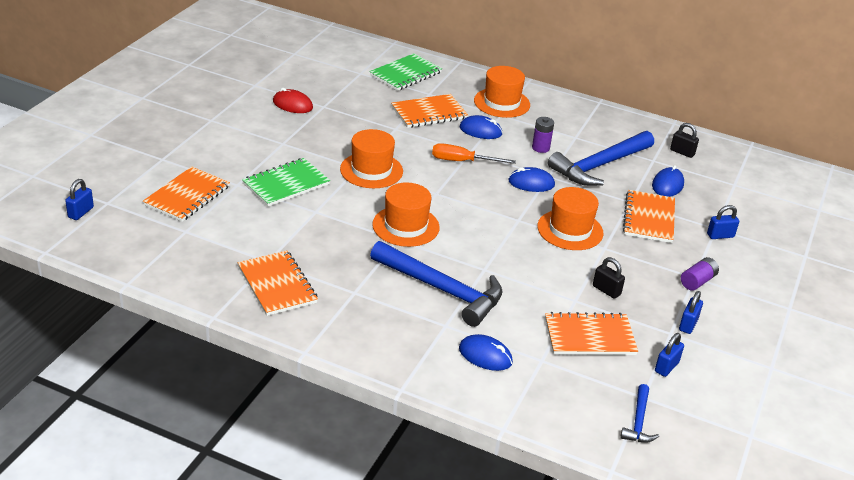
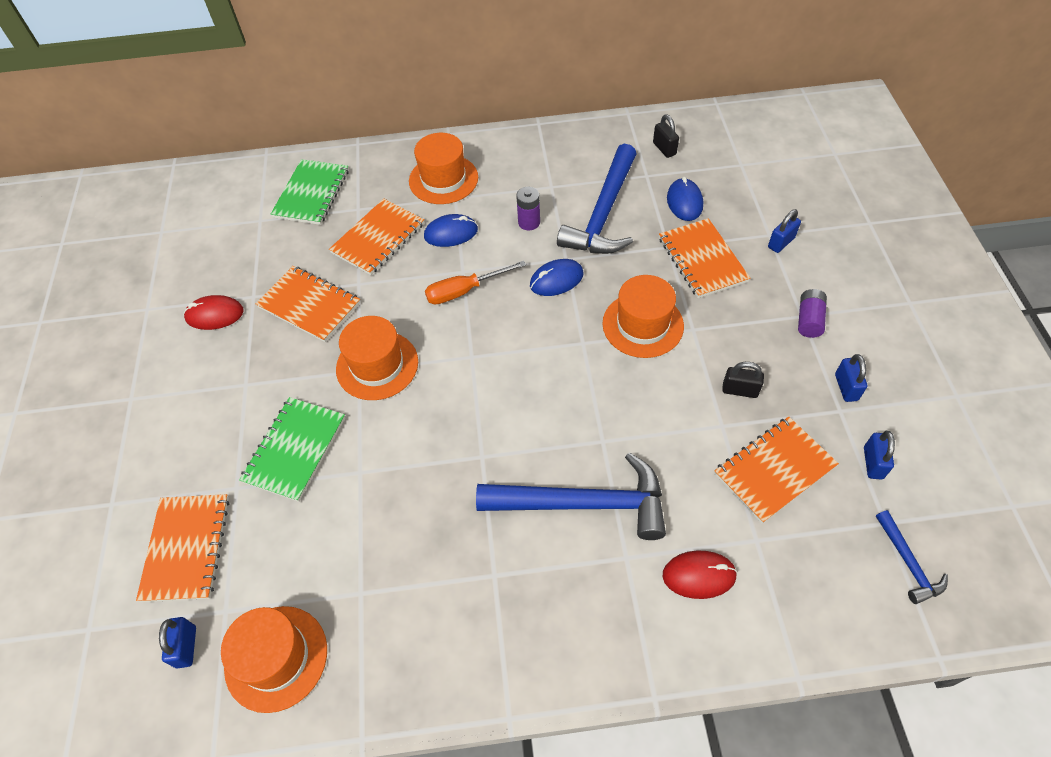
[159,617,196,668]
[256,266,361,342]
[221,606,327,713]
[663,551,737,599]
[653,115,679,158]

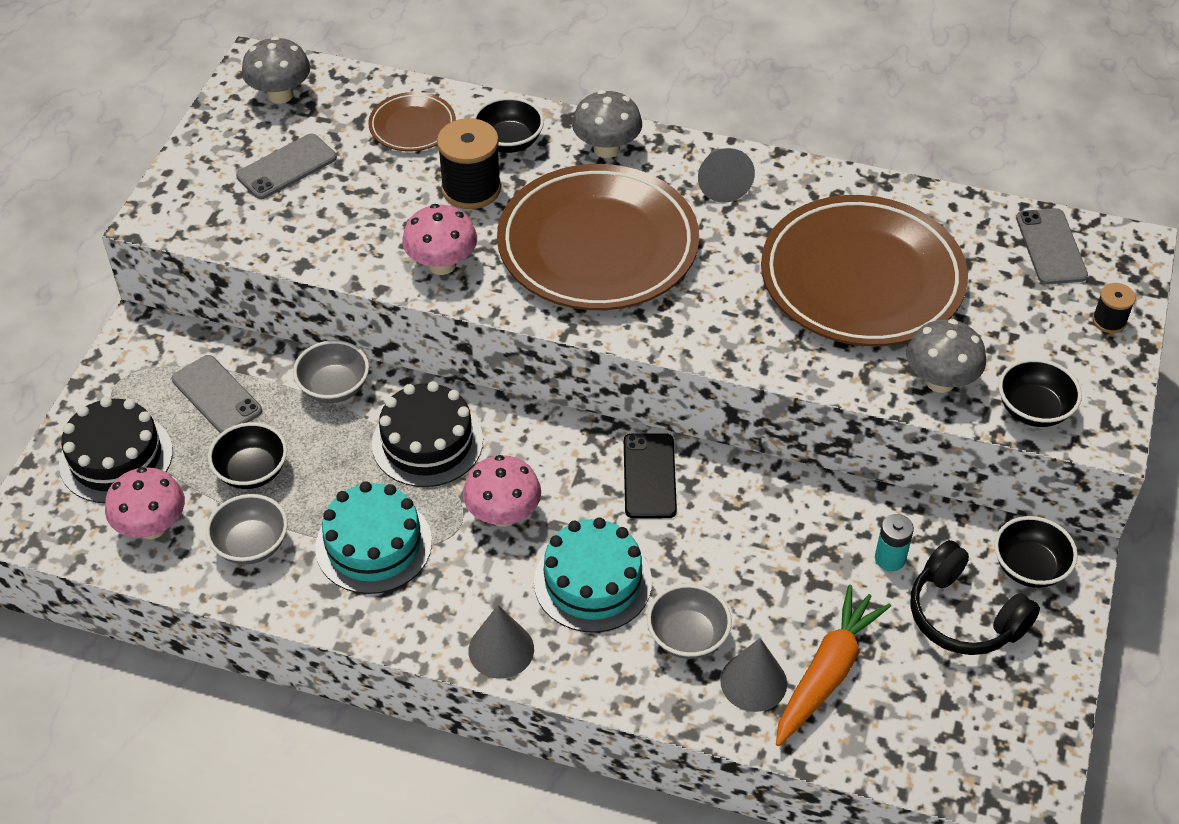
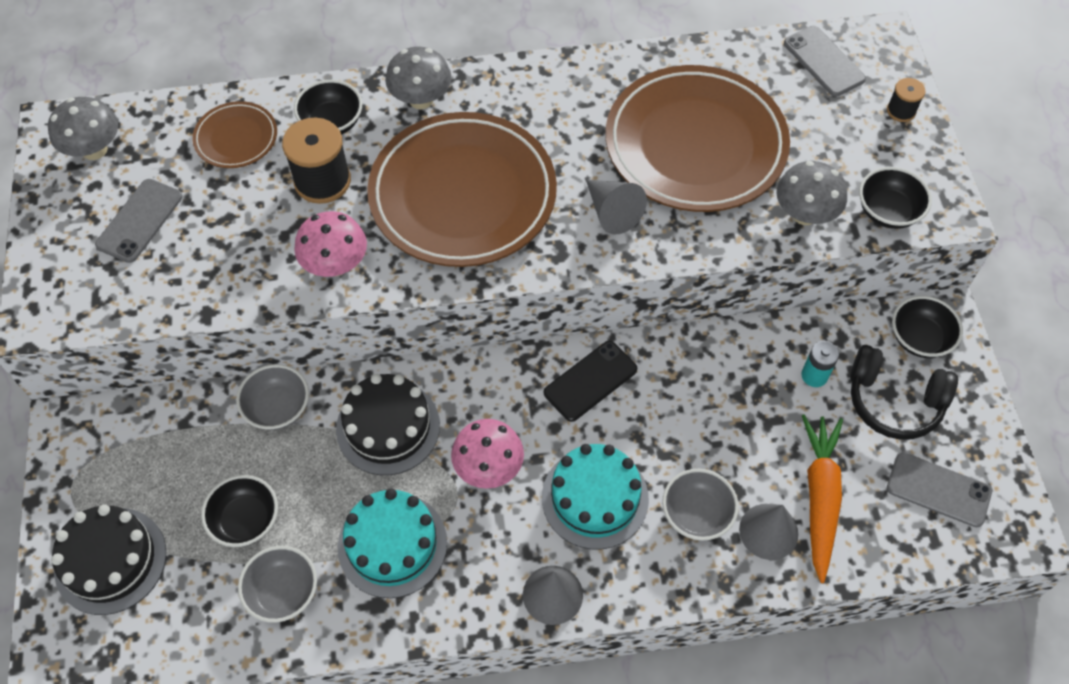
[105,467,185,539] (first image)
[887,452,992,527]
[586,179,647,235]
[544,341,637,422]

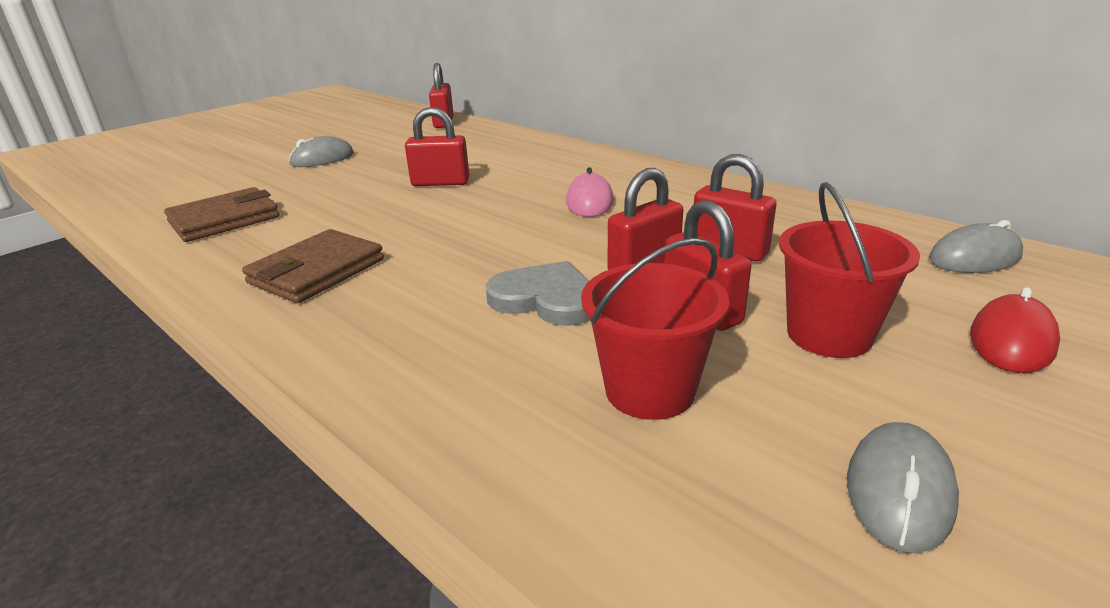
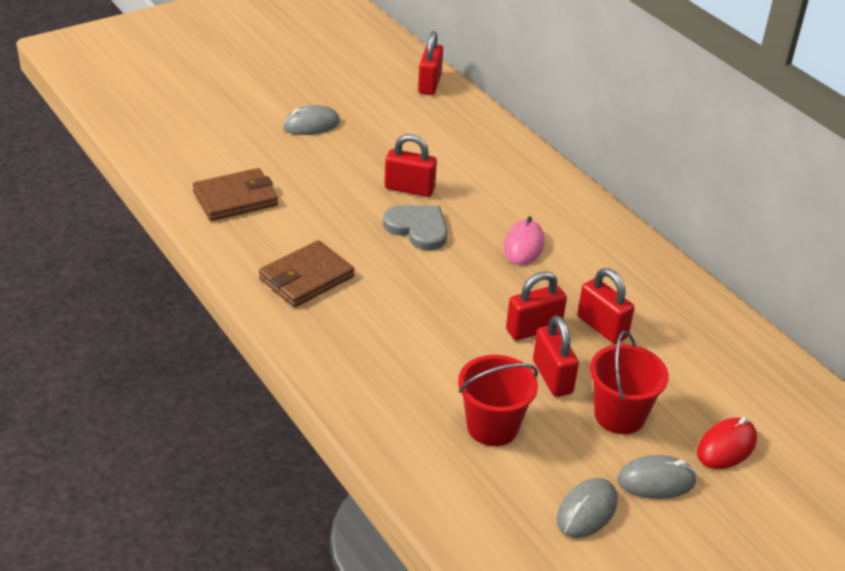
[383,205,447,250]
[617,455,697,499]

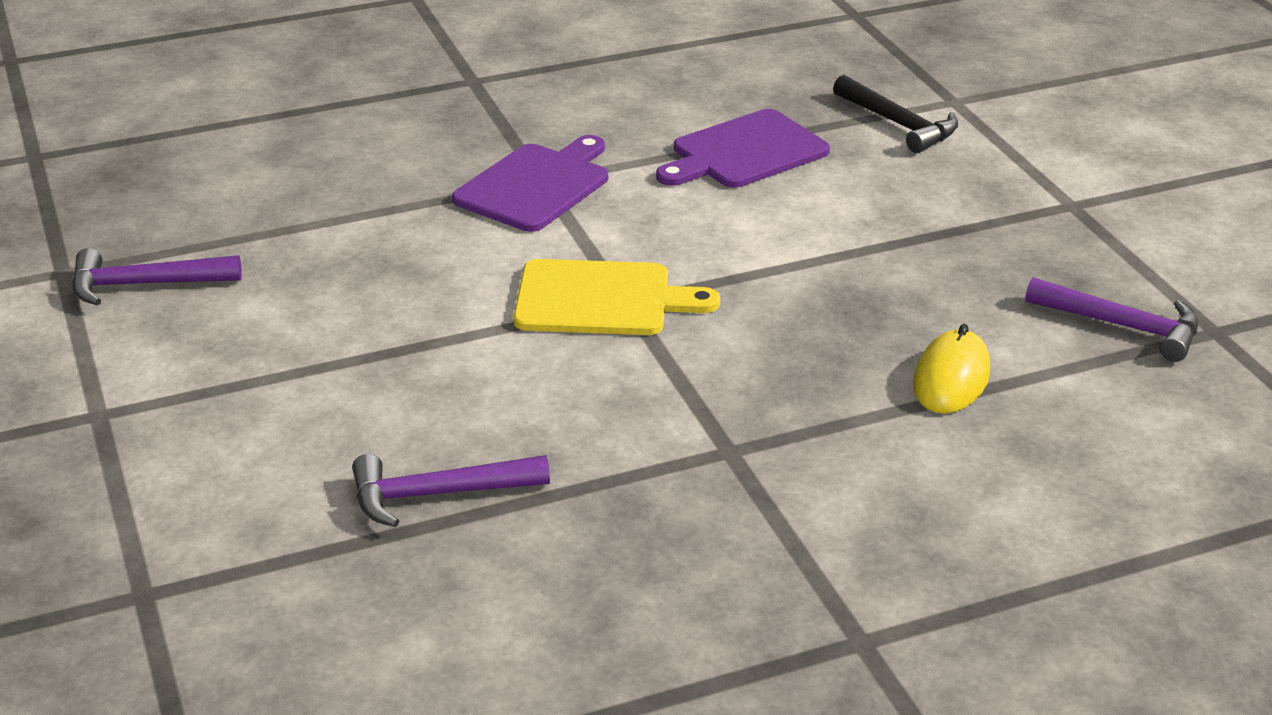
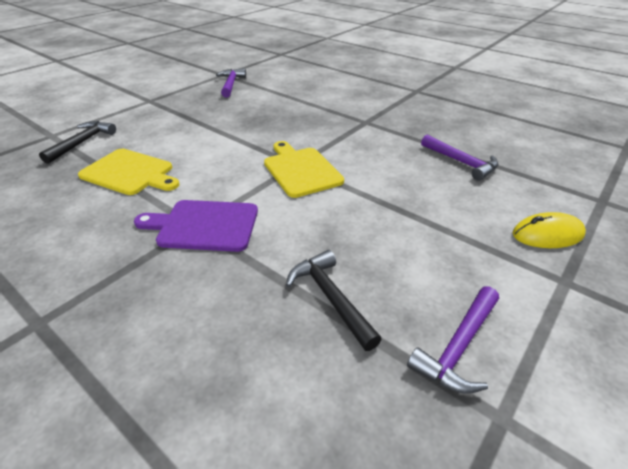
[286,250,382,351]
[512,212,586,248]
[78,149,179,195]
[407,287,499,393]

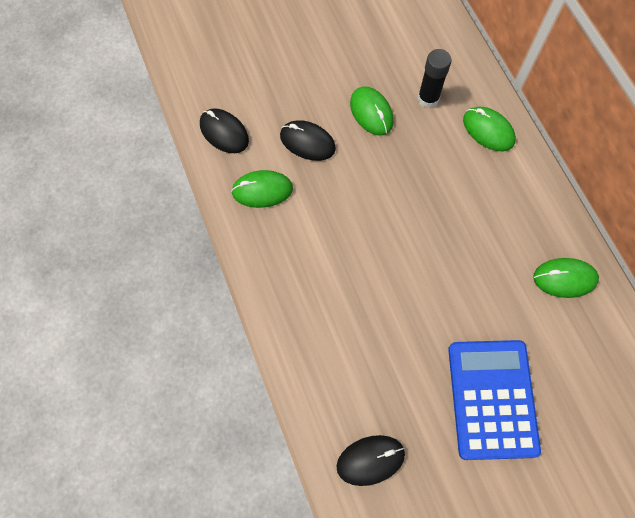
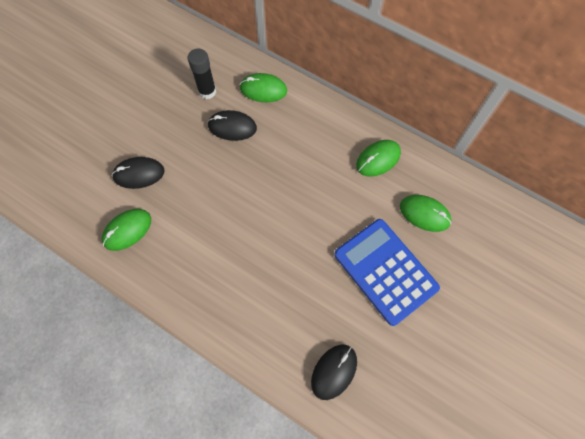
[207,110,257,141]
[400,195,451,232]

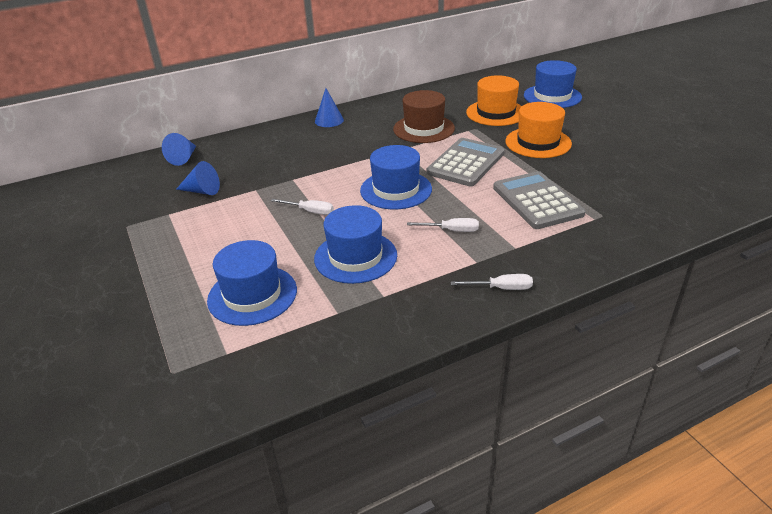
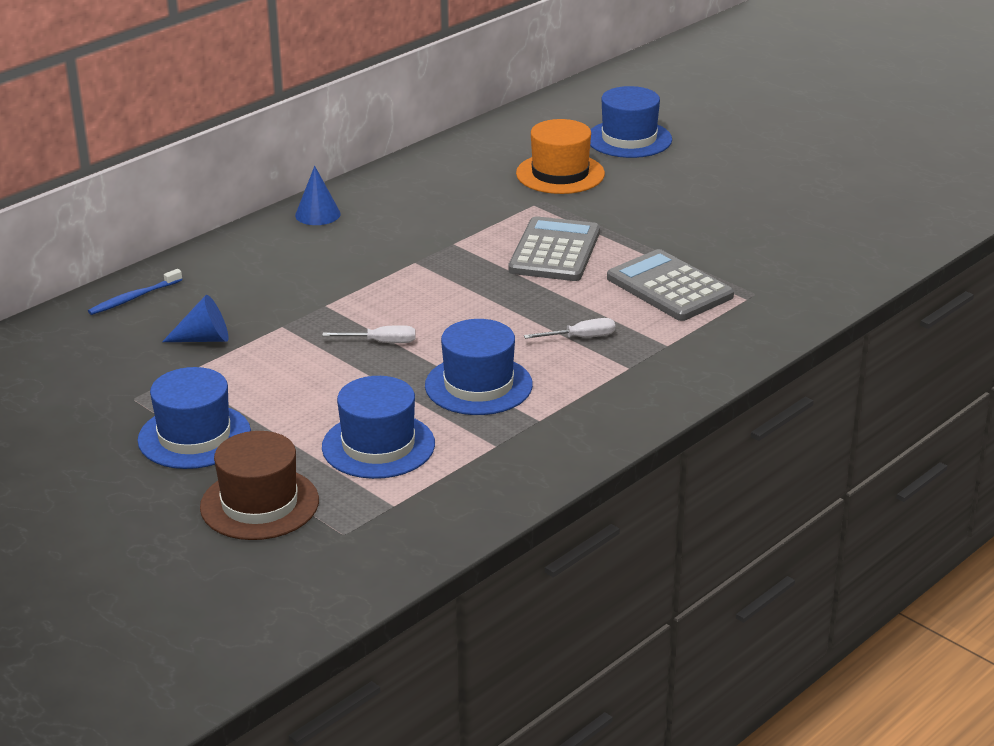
[451,274,533,290] (first image)
[505,102,572,158] (first image)
[137,367,251,469]
[200,431,319,540]
[88,269,182,315]

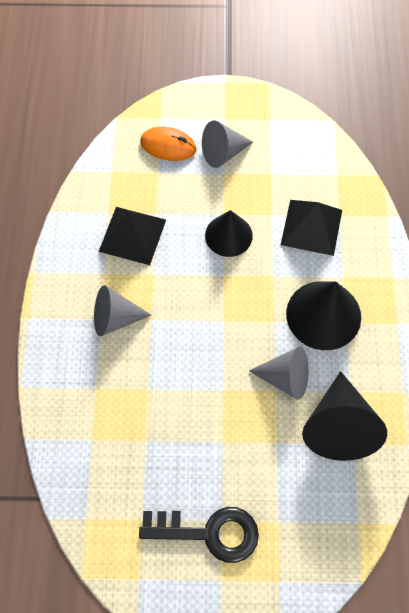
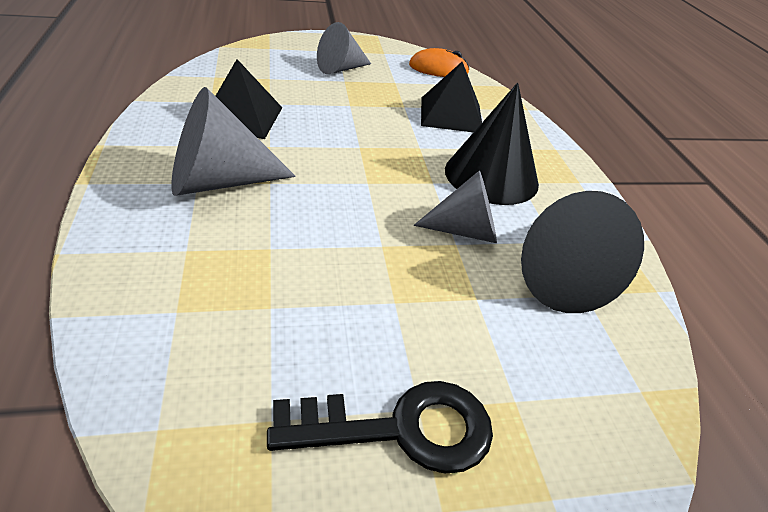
[205,210,253,257] (first image)
[409,48,469,77]
[171,87,296,196]

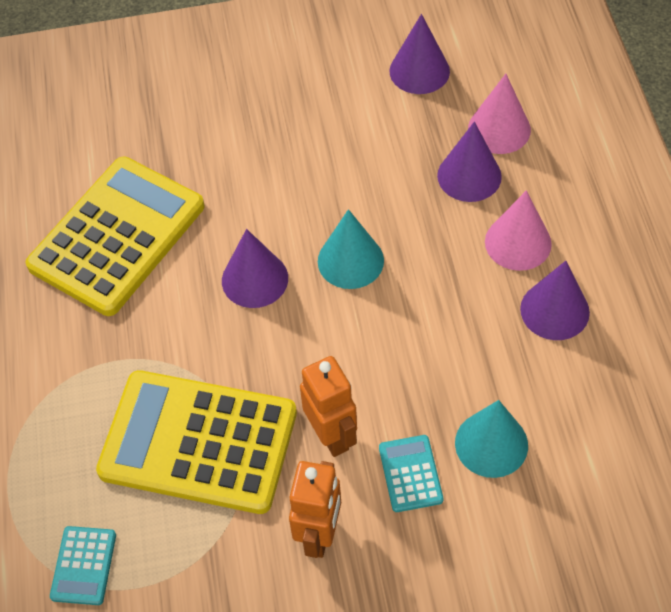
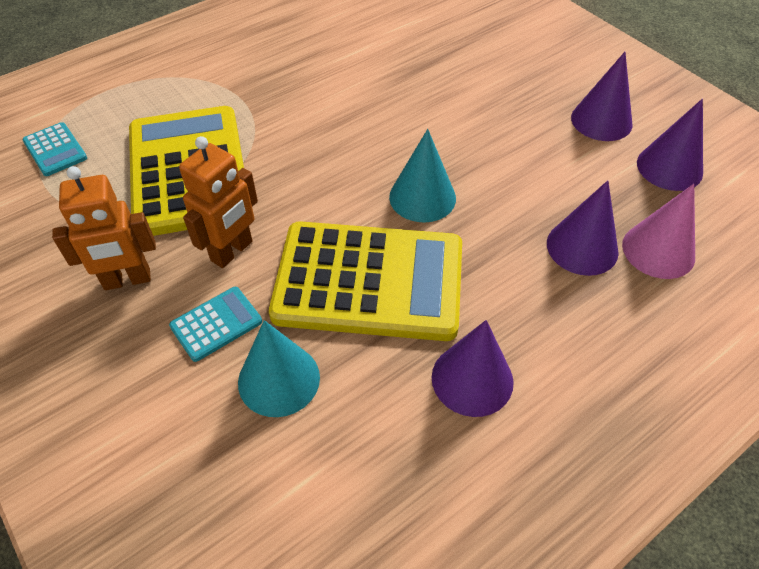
[485,190,552,271] (first image)
[269,221,462,341]
[571,52,633,141]
[22,122,87,176]

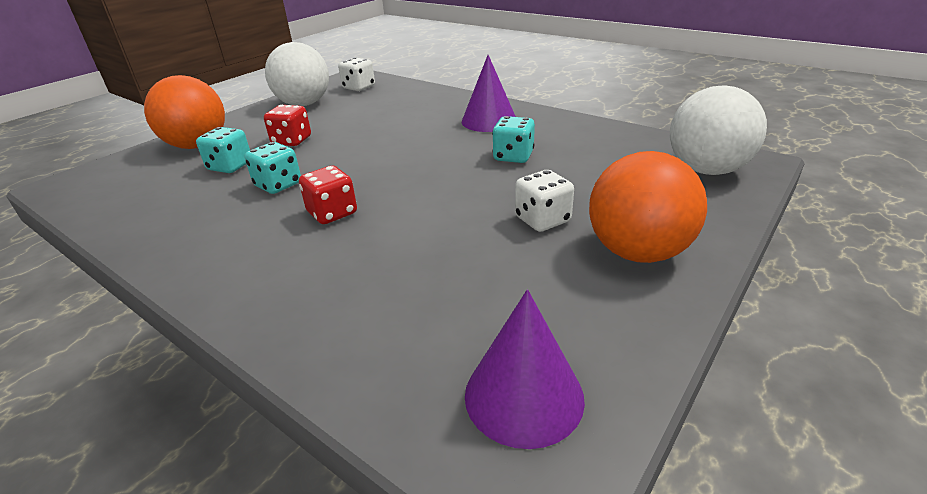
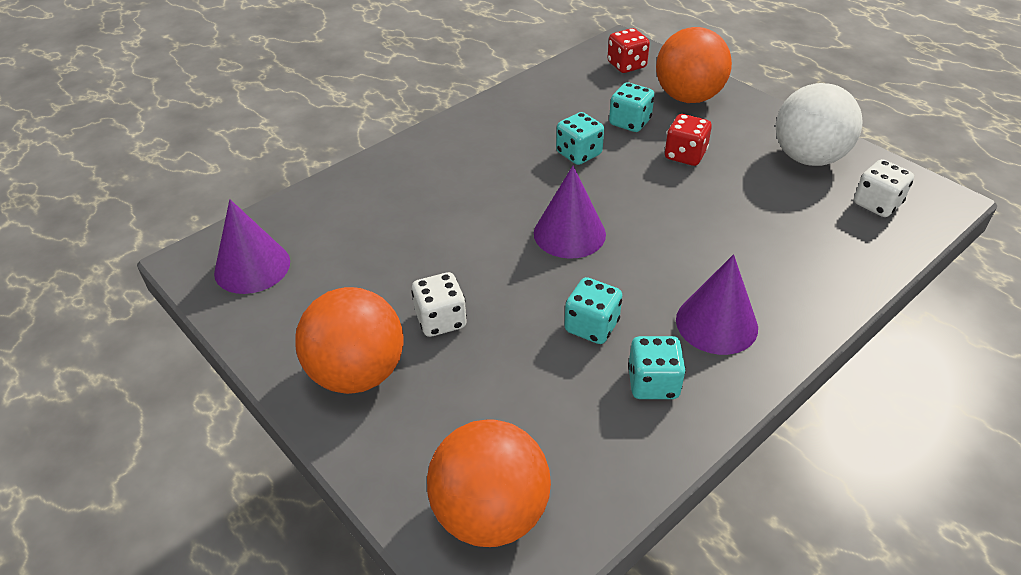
[534,166,606,259]
[628,336,686,399]
[607,28,650,73]
[427,419,551,547]

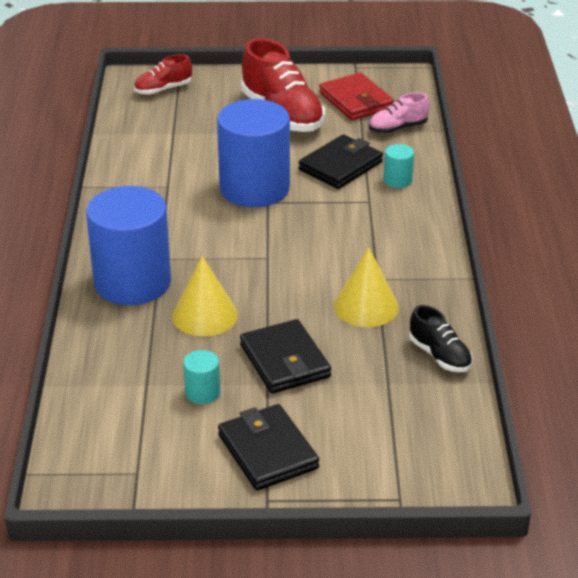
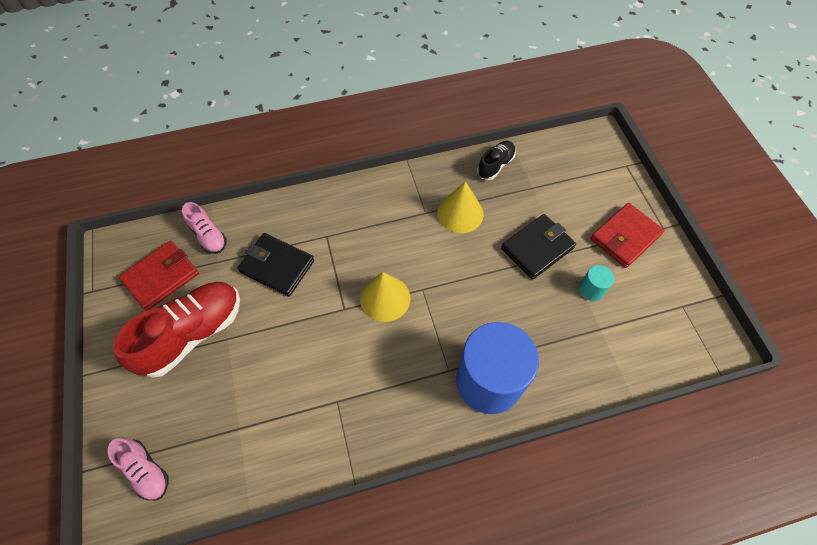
[217,99,290,208] (first image)
[384,144,414,188] (first image)
[360,272,410,322]
[108,437,169,501]
[590,203,665,268]

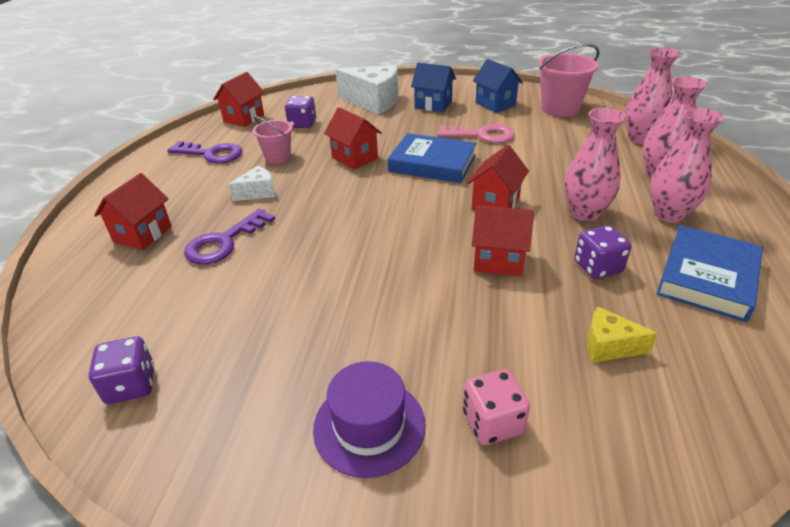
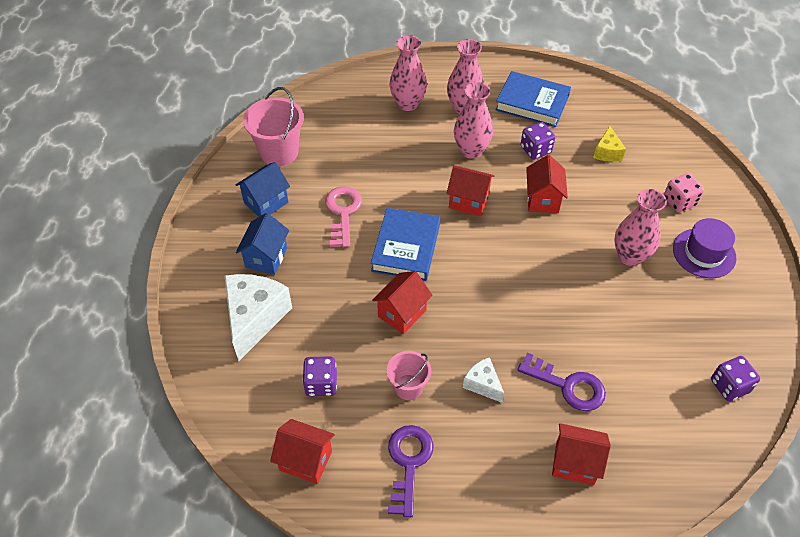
[614,189,667,266]

